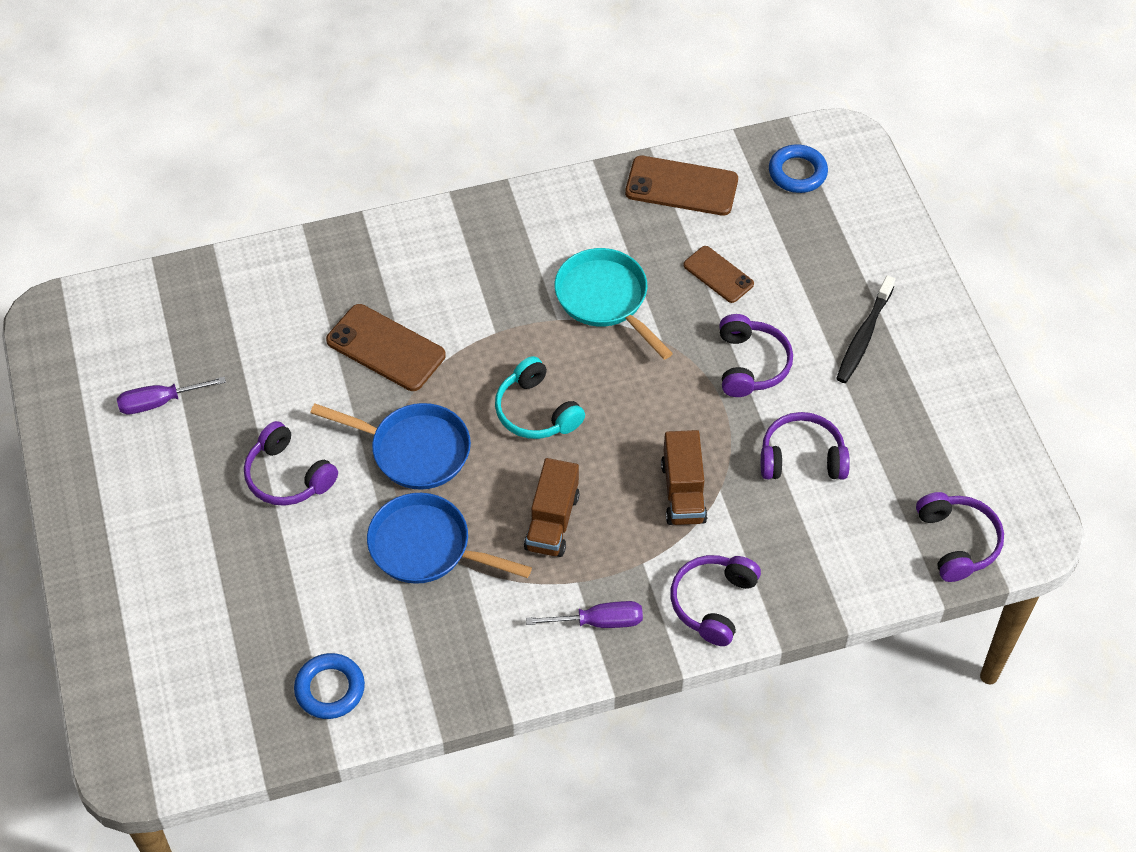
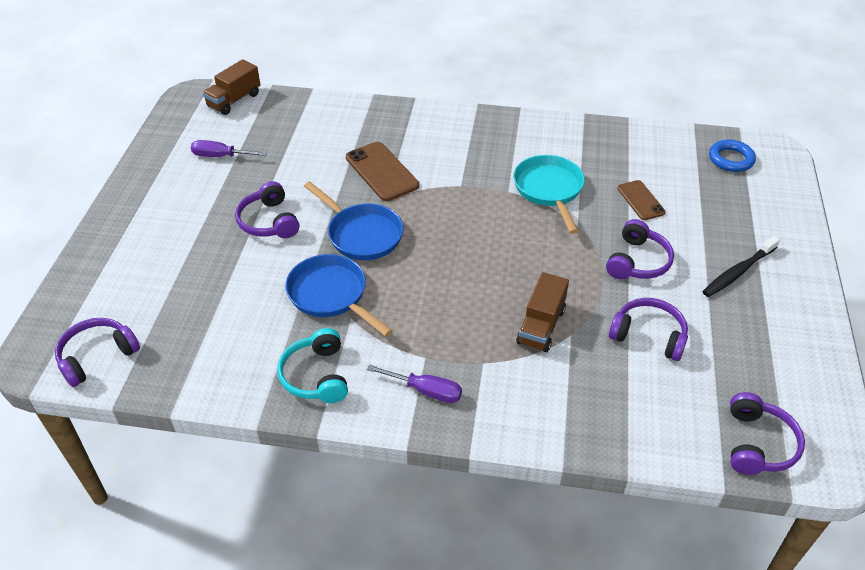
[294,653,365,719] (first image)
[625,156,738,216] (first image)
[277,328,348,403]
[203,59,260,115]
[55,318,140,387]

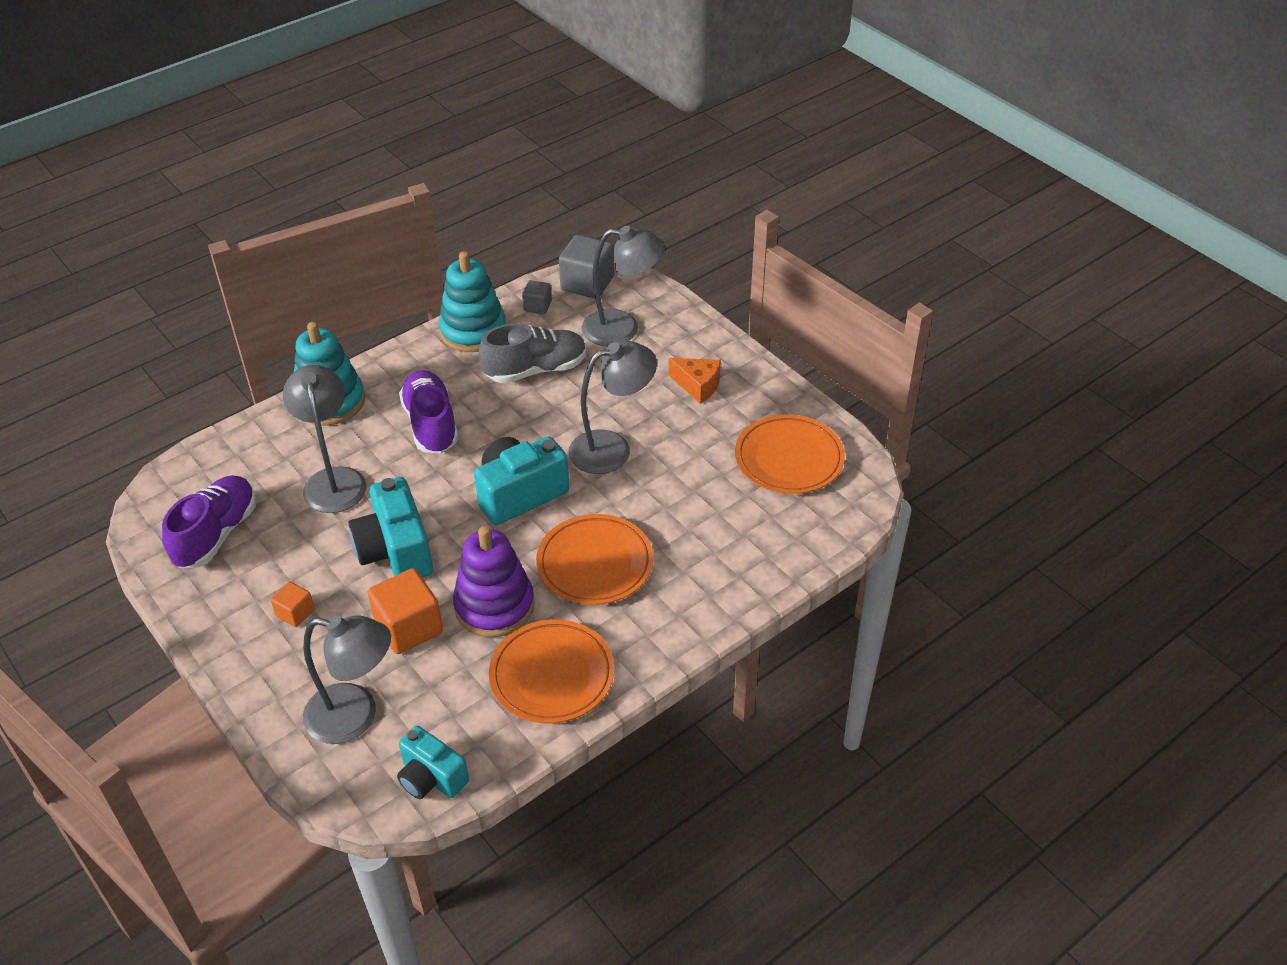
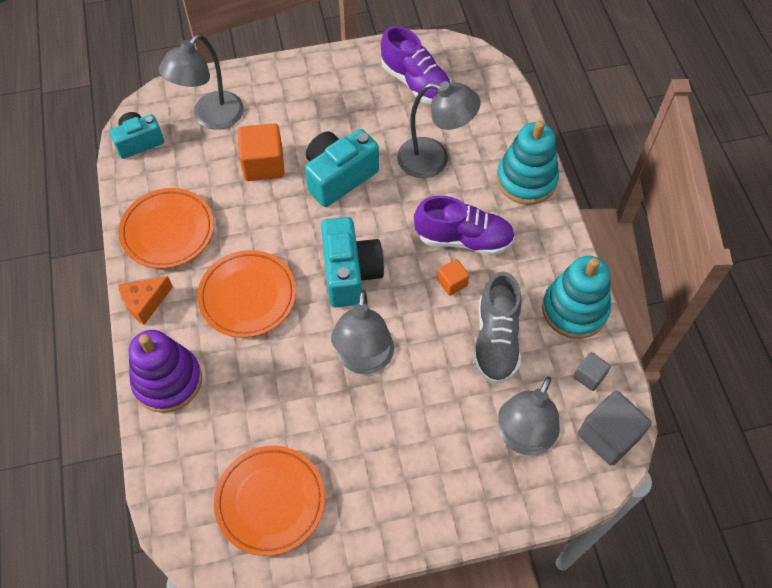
[437,259,469,296]
[129,330,202,413]
[118,276,173,325]
[305,129,379,207]

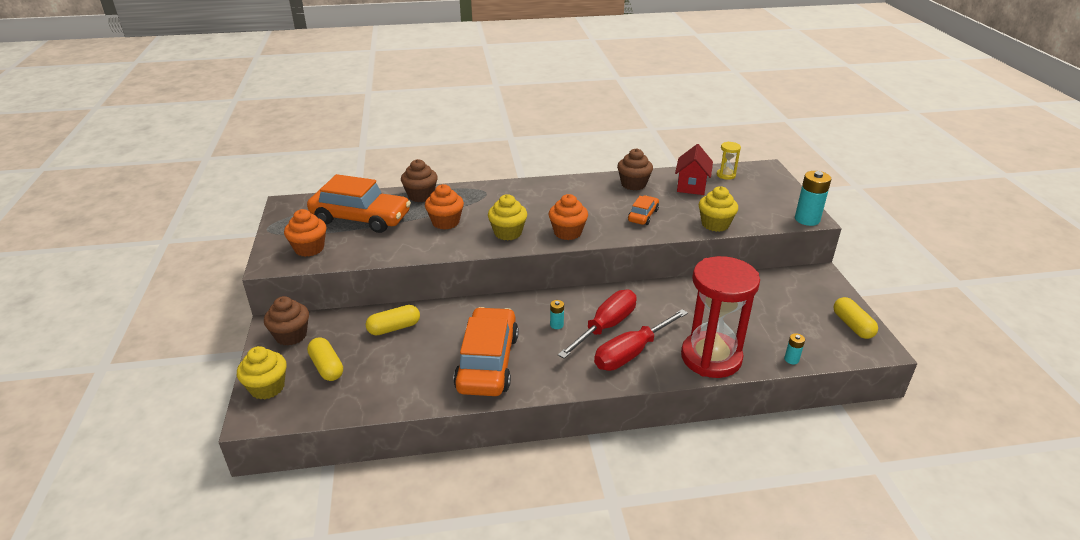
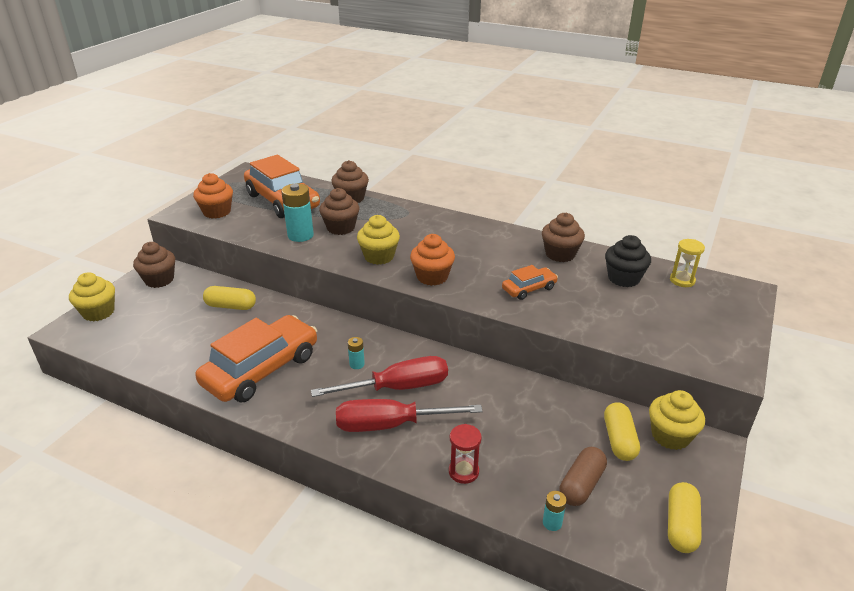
[559,447,607,506]
[604,402,640,461]
[649,390,705,450]
[281,183,314,242]
[605,235,651,287]
[319,188,359,235]
[449,424,482,484]

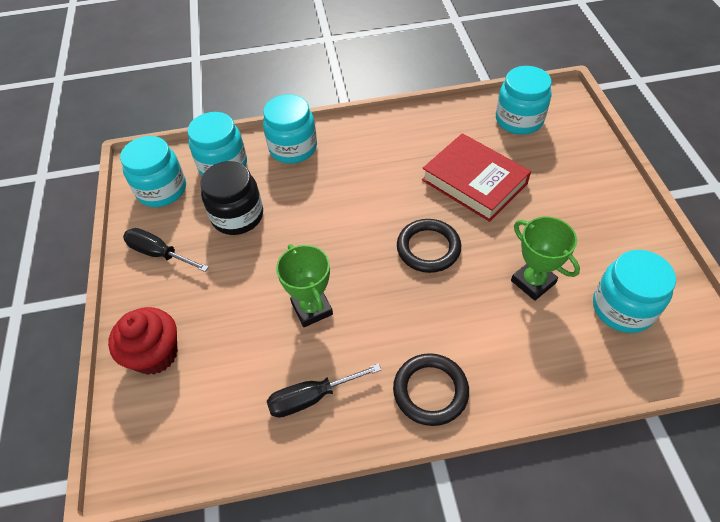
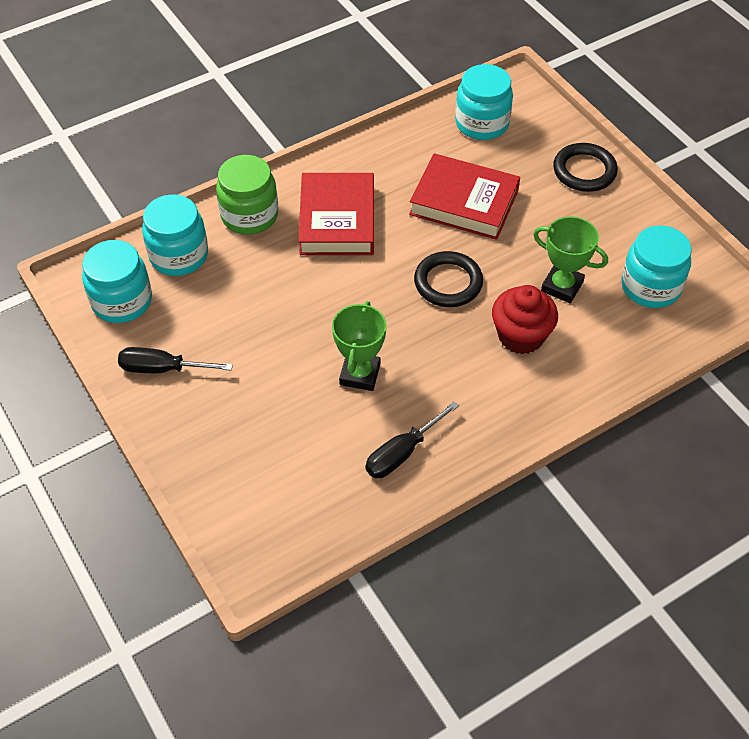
[200,161,263,235] (first image)
[298,173,374,255]
[492,285,558,355]
[553,143,618,192]
[216,155,278,235]
[332,301,387,391]

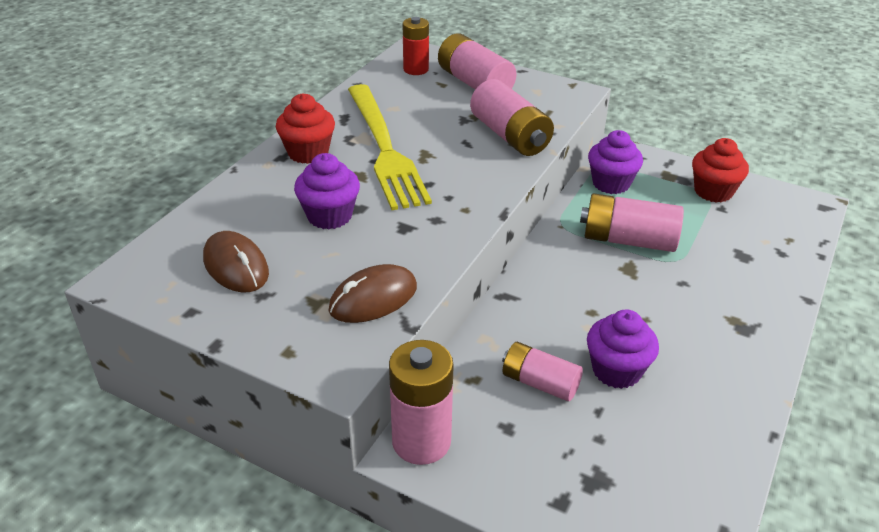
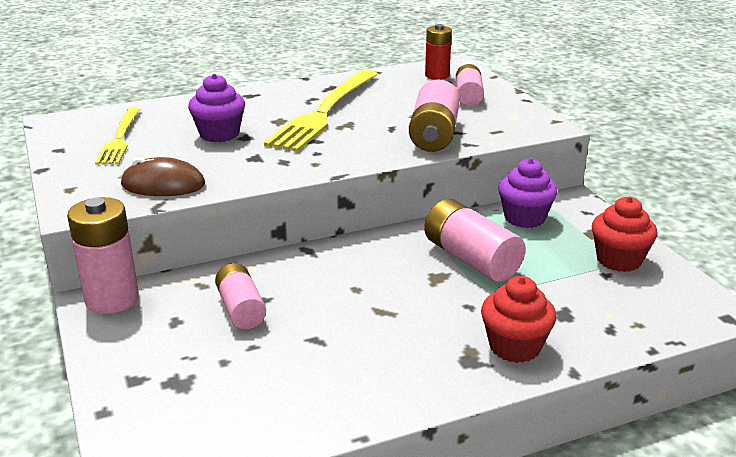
[587,309,659,389] (first image)
[481,276,556,363]
[95,107,140,165]
[456,64,484,106]

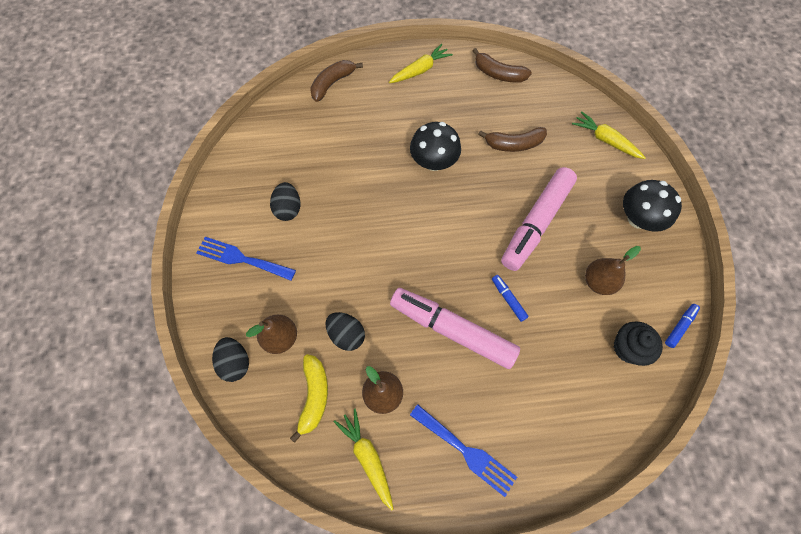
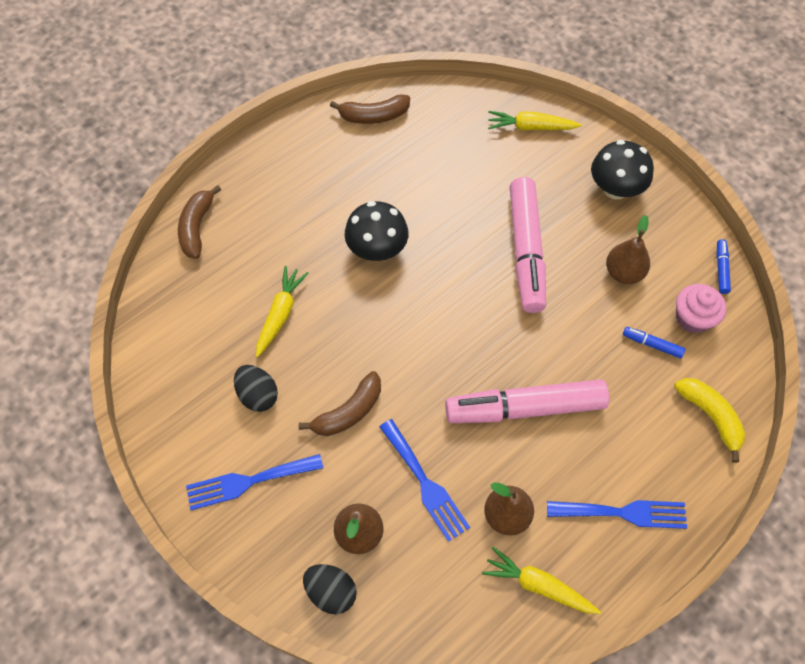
[674,378,745,463]
[256,266,309,357]
[299,371,381,436]
[623,327,685,358]
[379,419,470,542]
[676,284,726,333]

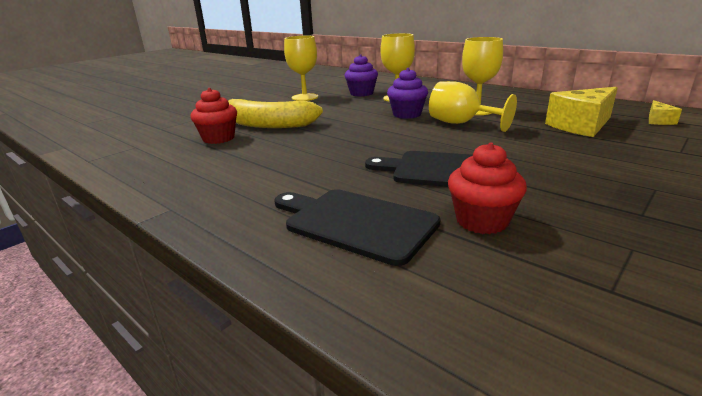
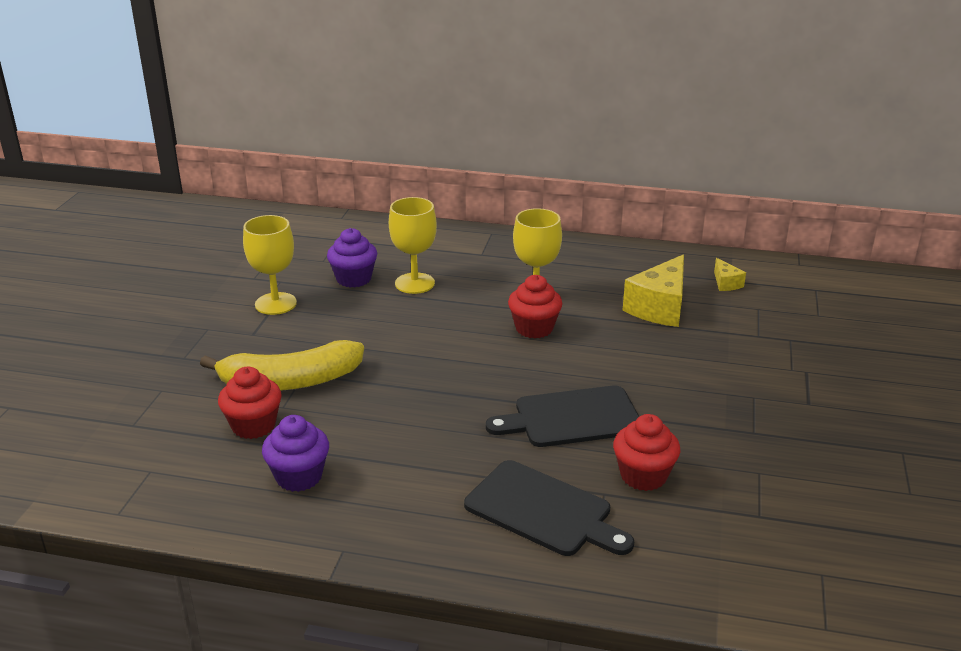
[262,415,329,492]
[508,275,563,339]
[464,460,634,556]

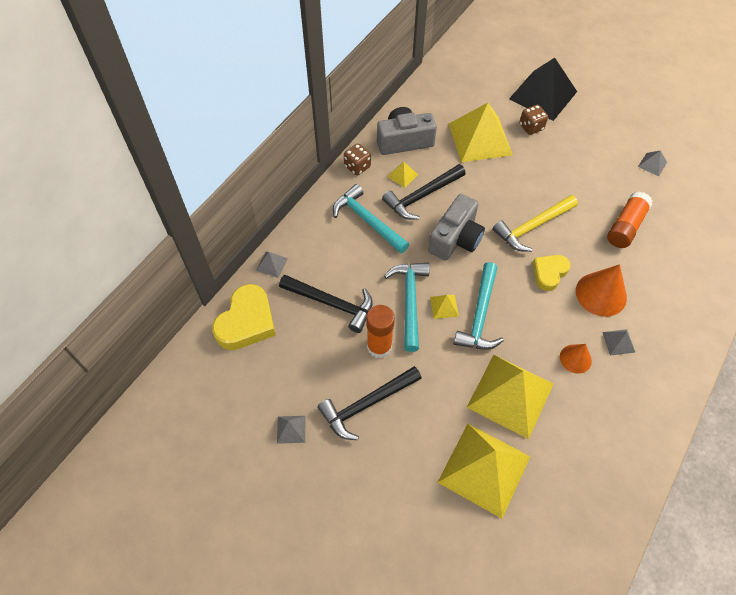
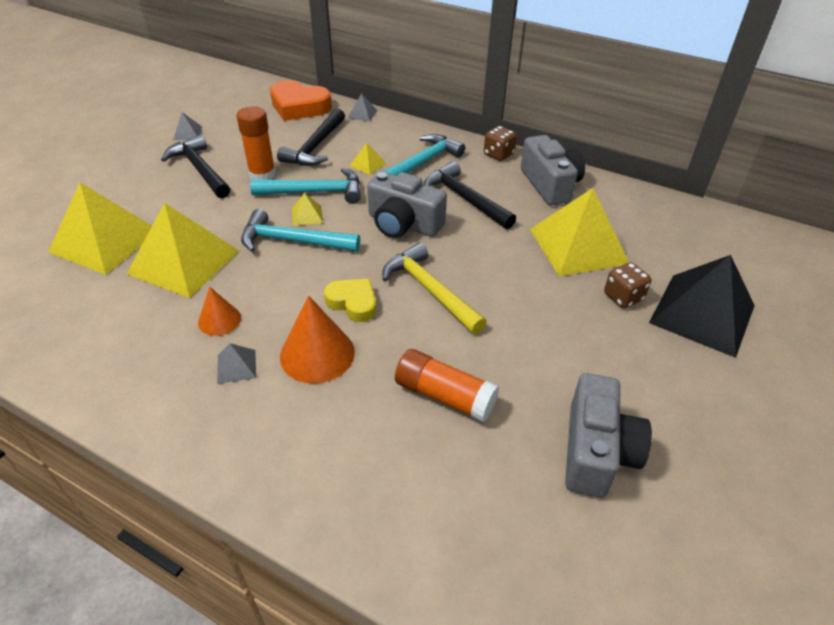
[350,143,386,175]
[565,373,652,498]
[270,80,332,121]

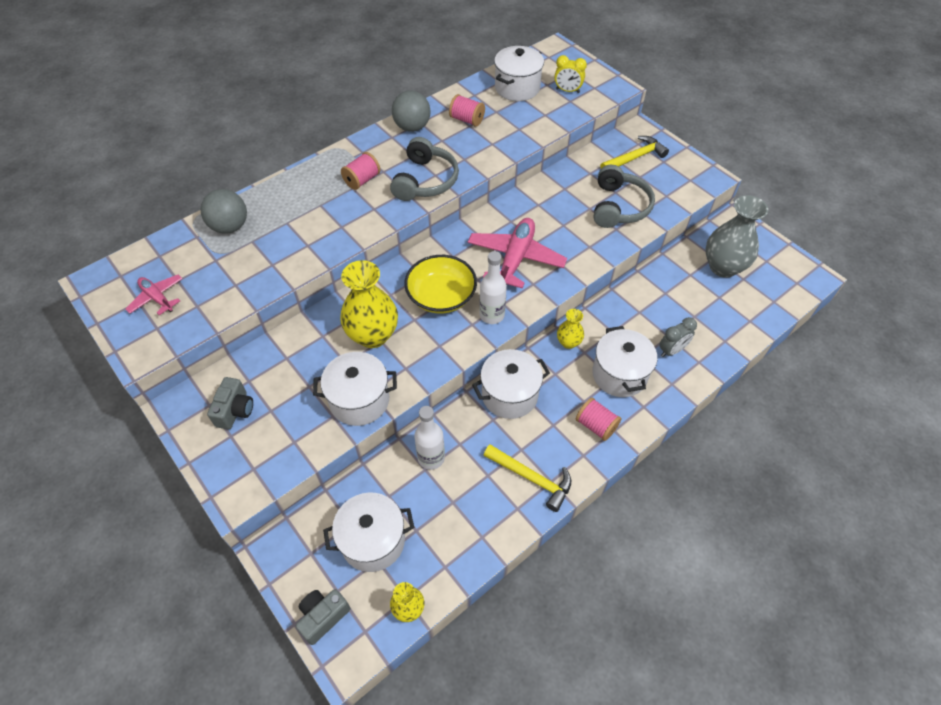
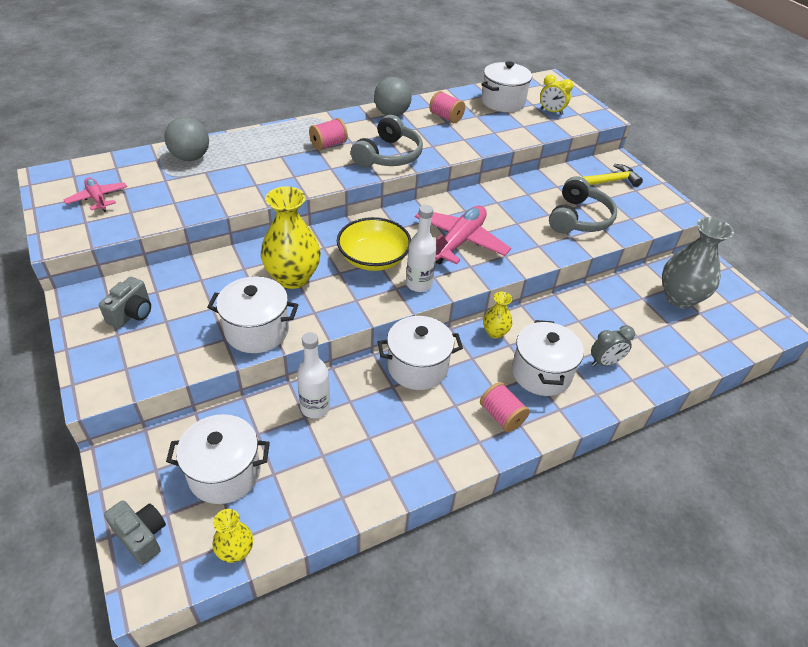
[484,444,571,512] (first image)
[104,500,166,565]

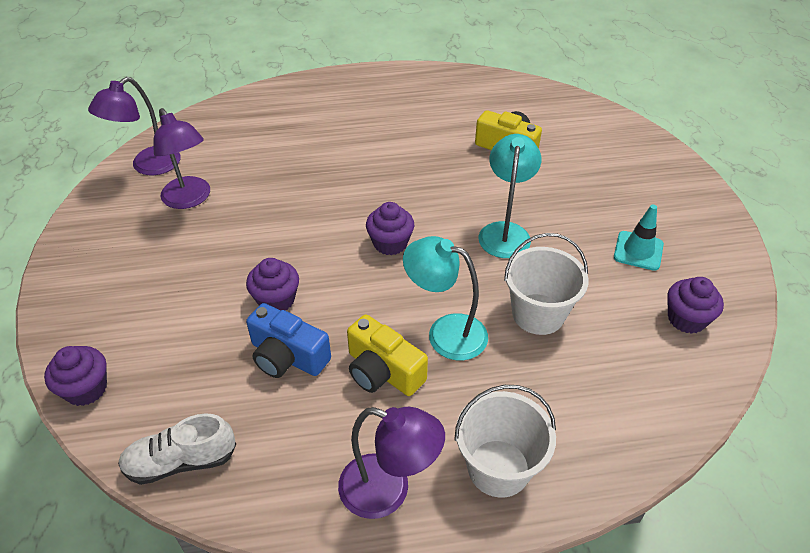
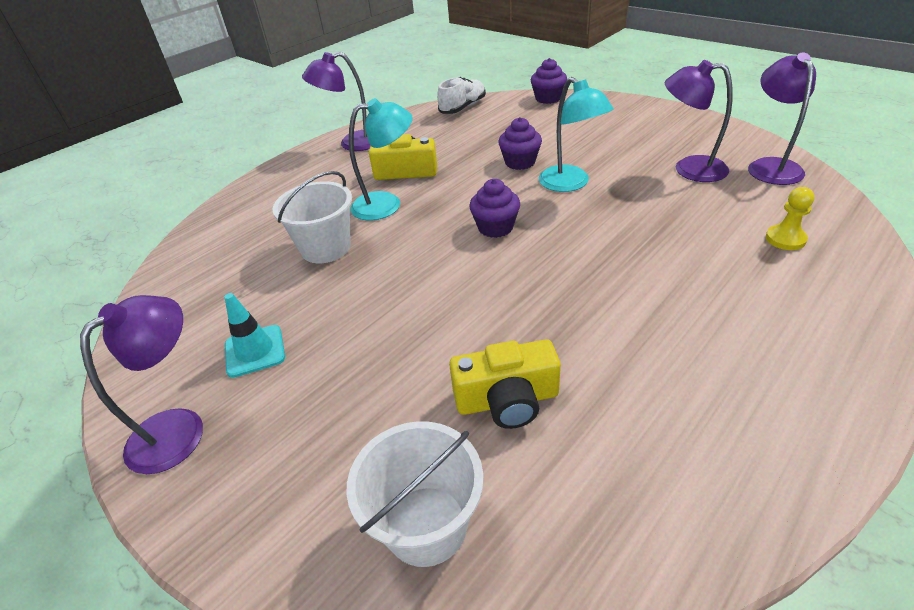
[246,303,331,378] (first image)
[667,277,724,334] (first image)
[80,295,203,474]
[766,187,815,250]
[346,421,484,567]
[539,77,614,192]

